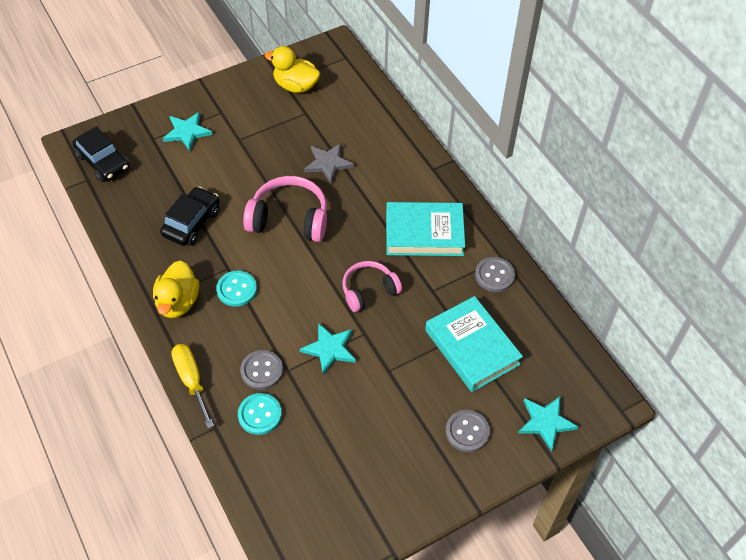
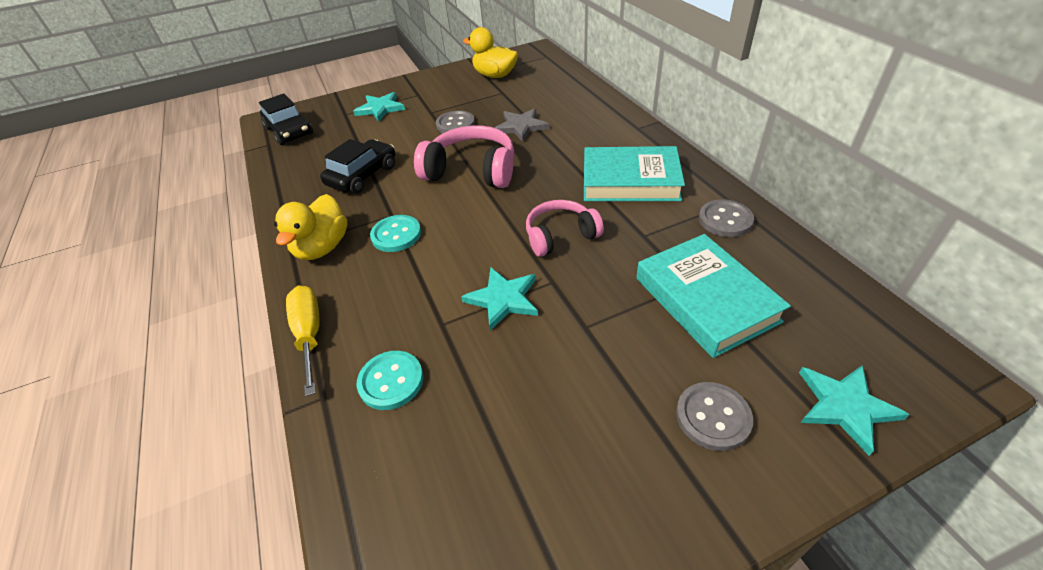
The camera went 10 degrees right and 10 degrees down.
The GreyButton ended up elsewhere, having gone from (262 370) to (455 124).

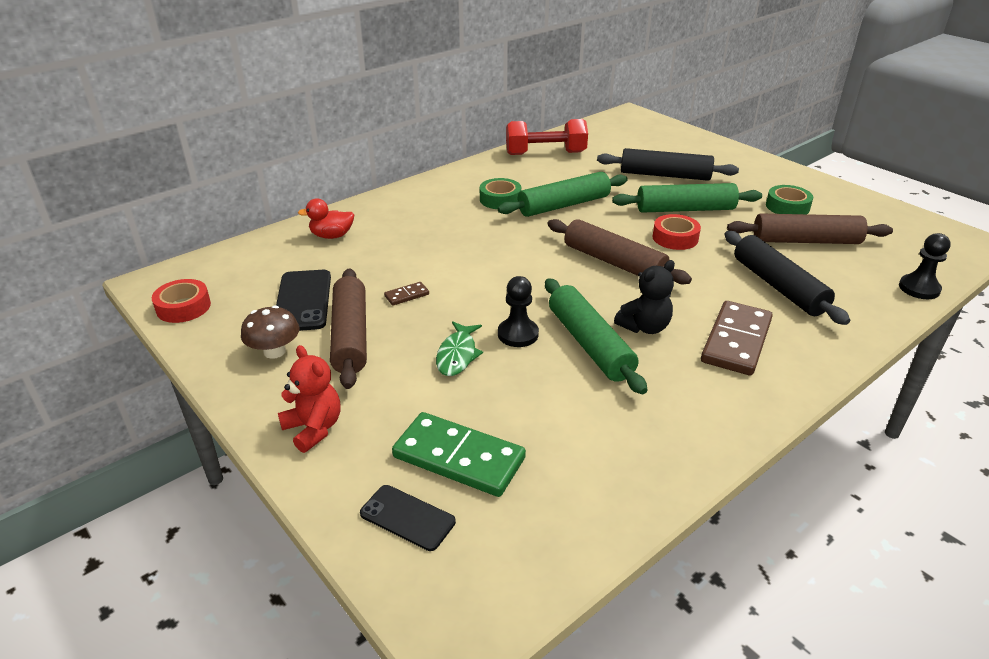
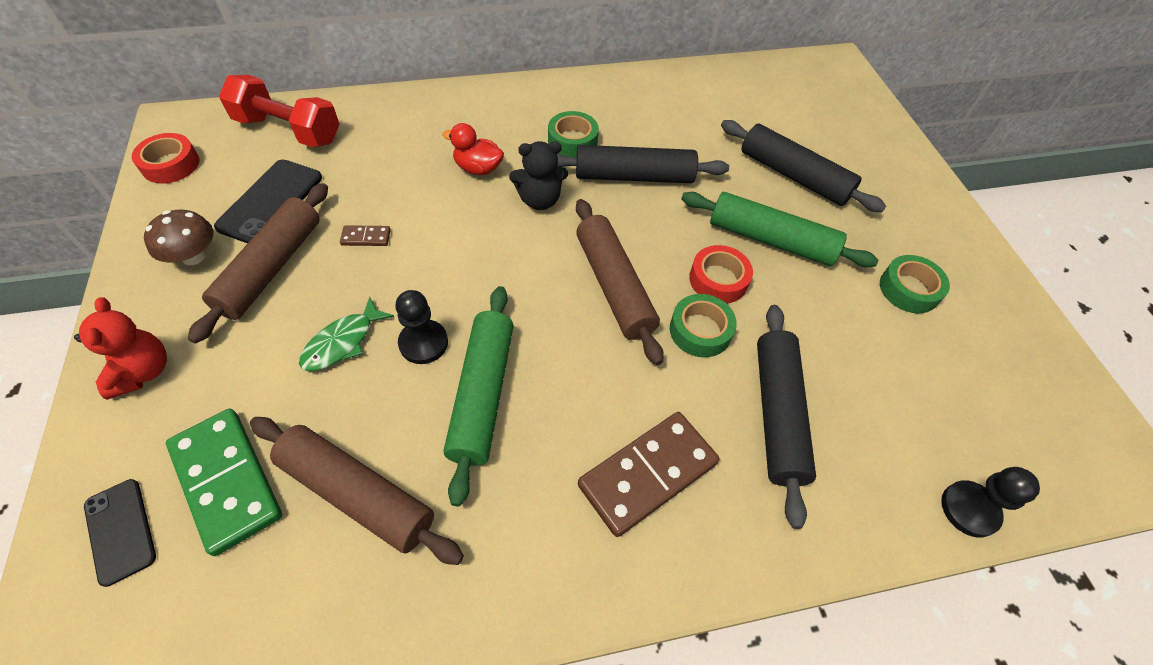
The camera went 25 degrees right and 20 degrees up.
The RedDumbbell ended up elsewhere, having gone from (545 153) to (288 130).
The BrownRollingPin ended up elsewhere, having gone from (805 241) to (357 493).
The RedDuck ended up elsewhere, having gone from (332 236) to (478 168).
The BlackTeddyBear ended up elsewhere, having gone from (644 327) to (540 200).
What was the GreenRollingPin at (564 205) turned into the BlackRollingPin at (634 176).
The second view gained the GreenTape at (700 330).

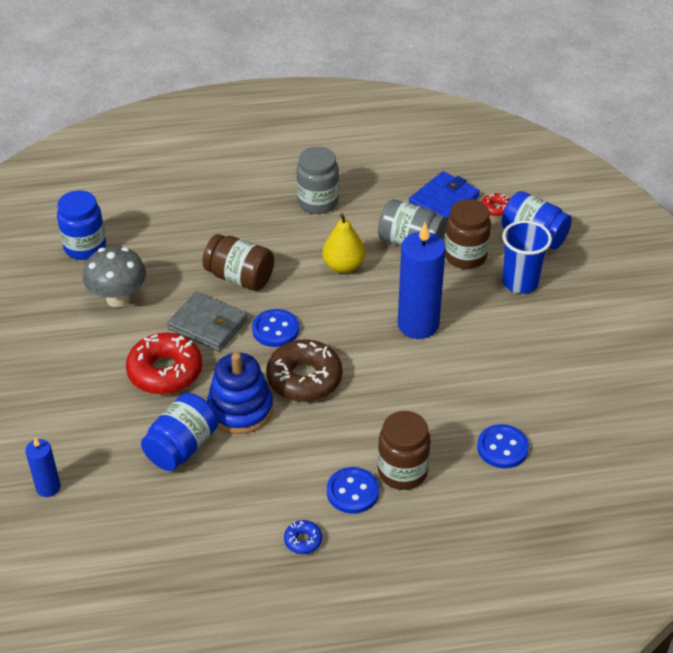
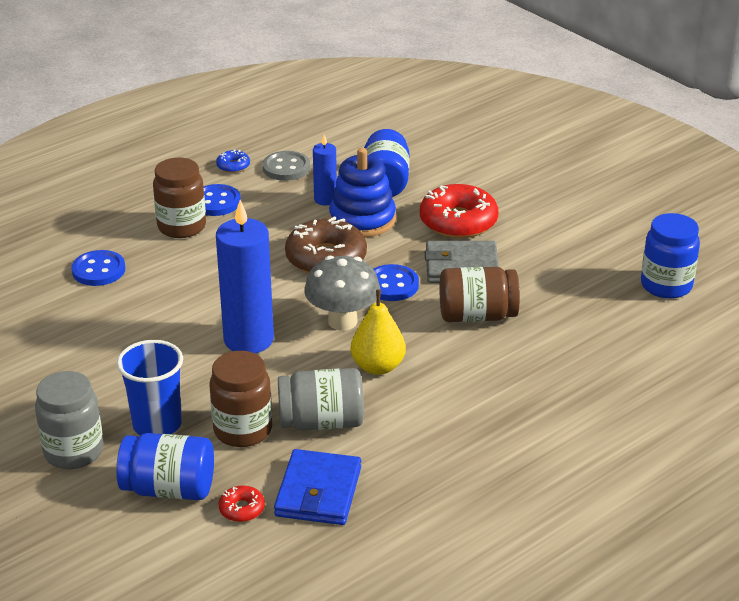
The camera went 150 degrees right and 10 degrees down.
The GreyJar ended up elsewhere, having gone from (318 202) to (74 451).
The second view gained the GreyButton at (286 168).
The GreyMushroom ended up elsewhere, having gone from (118 298) to (342 321).
The BlueCandle ended up elsewhere, having gone from (48 487) to (325 199).

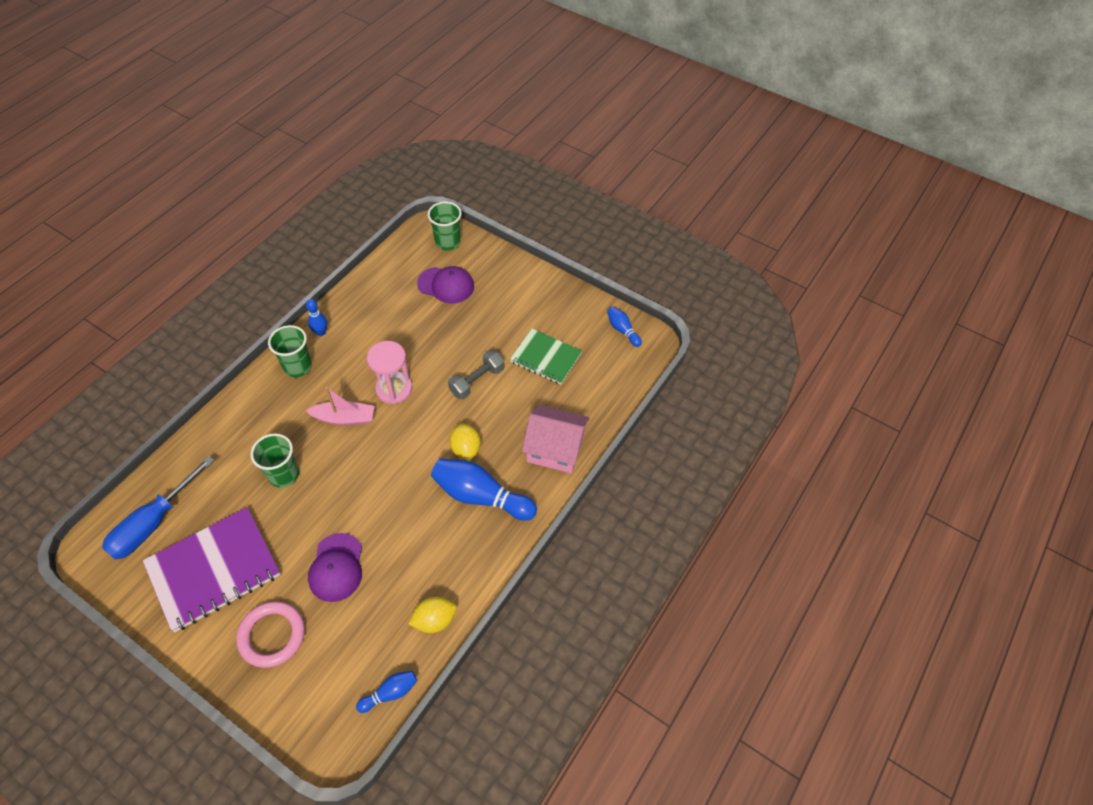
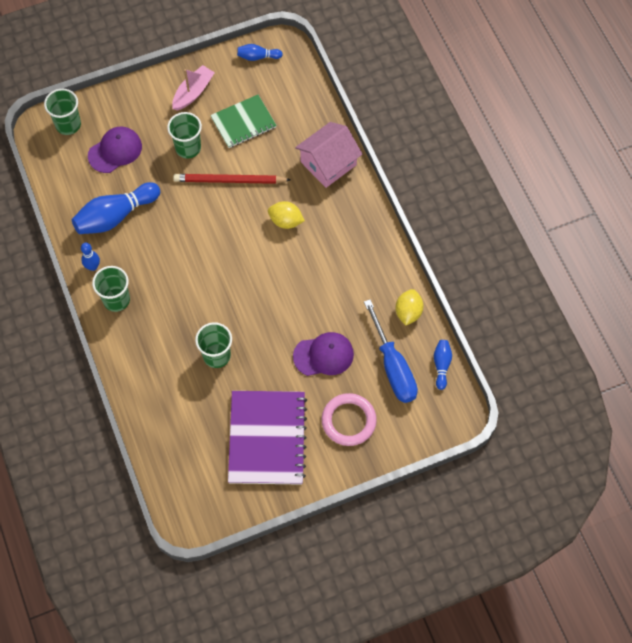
The camera went 55 degrees left and 10 degrees up.
The BlueBowlingPin ended up elsewhere, having gone from (480 496) to (115 216).
The second view gained the GreenCup at (188 148).
The PinkBoat ended up elsewhere, having gone from (344 418) to (193 92).
Where the GreyDumbbell stood at (477 381), the RedPencil came to stand at (229 180).
The PurpleCap at (336 567) ended up facing another way, 45 degrees counterclockwise from before.
The BlueScrewdriver ended up elsewhere, having gone from (152 524) to (393 367).
The second view lost the PinkHourglass at (394 389).

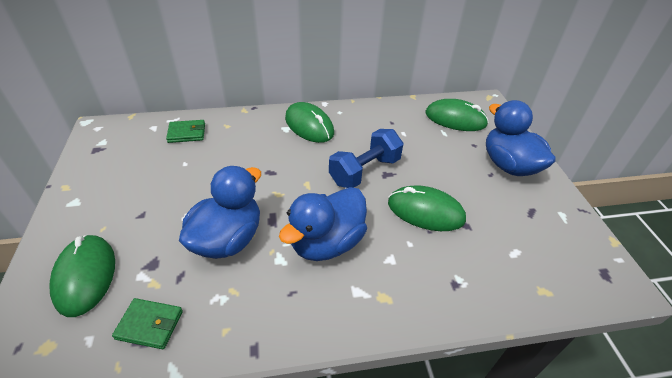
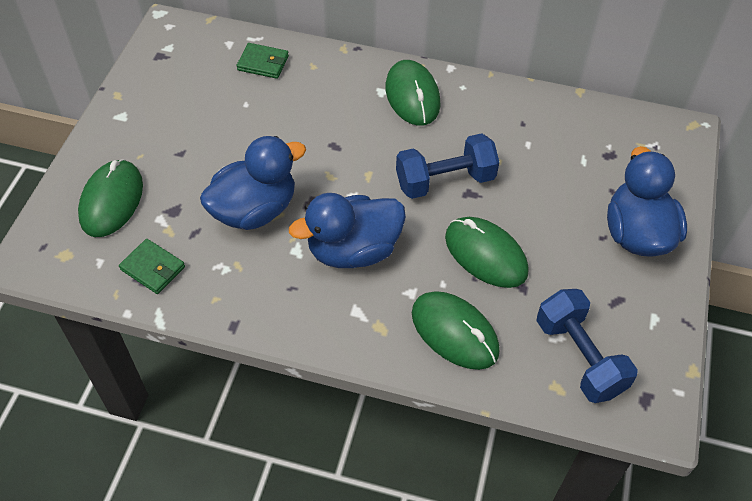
The camera went 25 degrees right and 10 degrees up.
The GreenMouse ended up elsewhere, having gone from (455 119) to (454 332).
The second view gained the BlueDumbbell at (579 357).

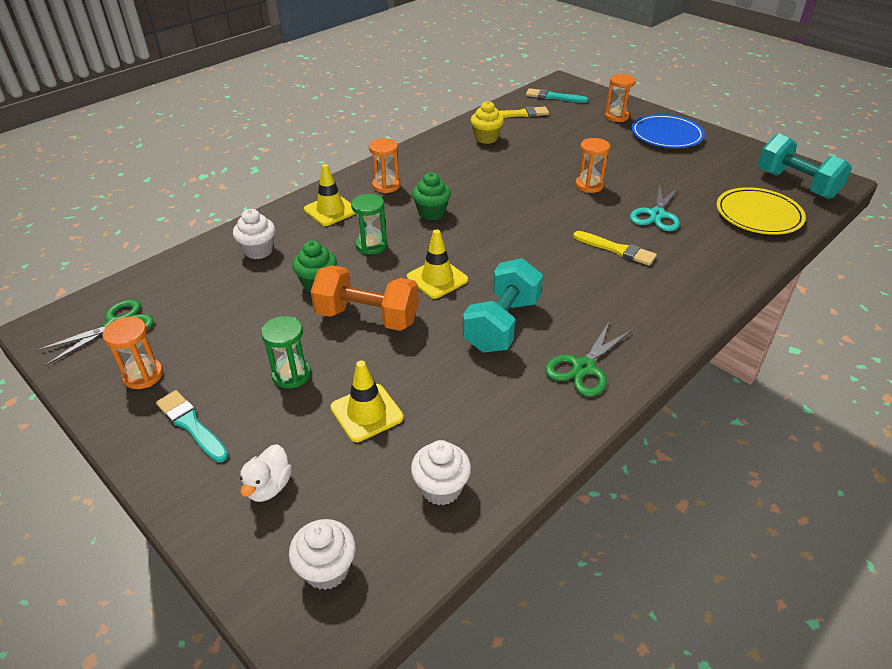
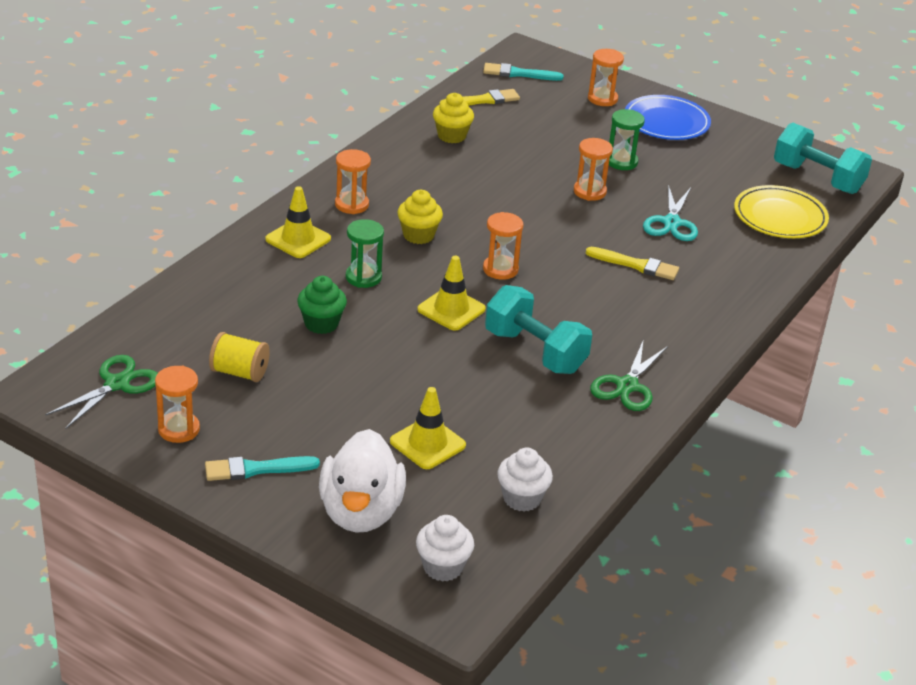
The camera went 15 degrees left and 5 degrees down.
The TurquoiseBrush at (191 425) ended up facing another way, 45 degrees counterclockwise from before.
The second view gained the YellowSpool at (239 372).
The size of the WhiteDuck at (269 486) changed by a factor of 2.01.
What was the GreenCupcake at (431 213) turned into the YellowCupcake at (418 235).
The second view gained the OrangeHourglass at (500 269).
The TurquoiseDumbbell at (502 324) ended up facing another way, 60 degrees counterclockwise from before.
The GreenHourglass ended up elsewhere, having gone from (291 374) to (621 162).
The second view lost the WhiteCupcake at (258 251).
The second view lost the OrangeDumbbell at (367 317).

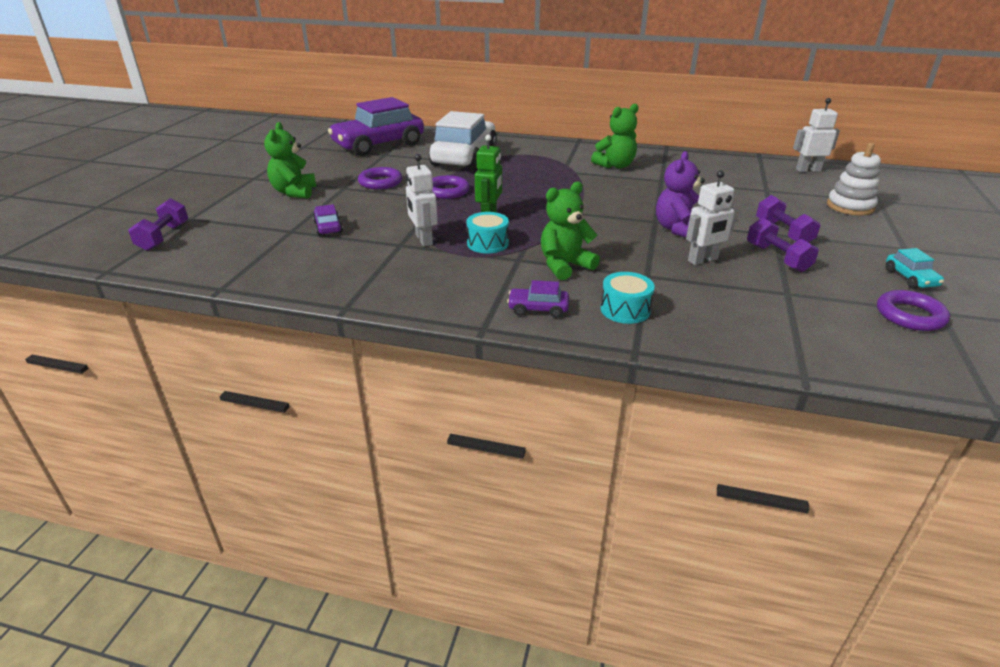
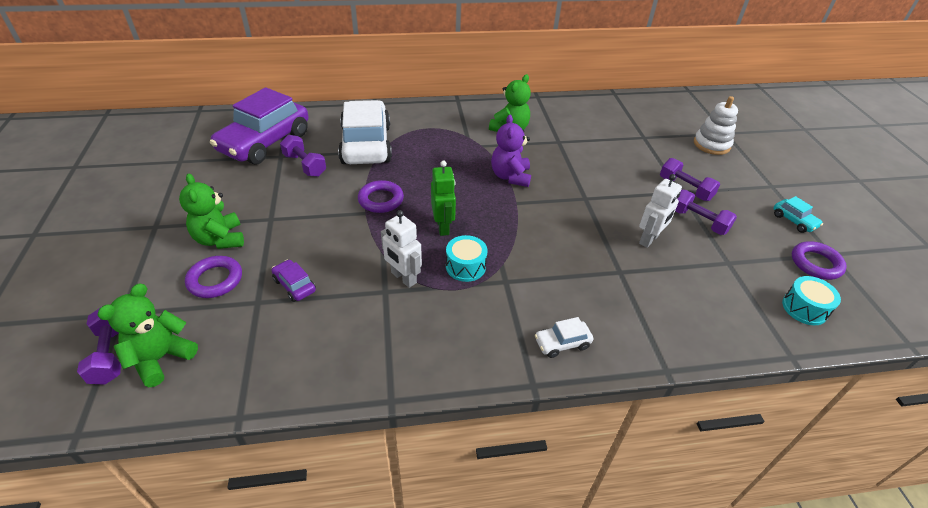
The camera went 25 degrees left and 10 degrees up.
The GreenTeddyBear ended up elsewhere, having gone from (565 266) to (161 358).
The PurpleRing ended up elsewhere, having gone from (380 182) to (215 280).
The second view gained the PurpleDumbbell at (305 165).
The PurpleTeddyBear ended up elsewhere, having gone from (678 229) to (510 176).
What was the PurpleCar at (538 309) turned into the WhiteCar at (562 343).
The TurquoiseDrum ended up elsewhere, having gone from (625 309) to (804 308).
The second view lost the WhiteRobot at (808 170).

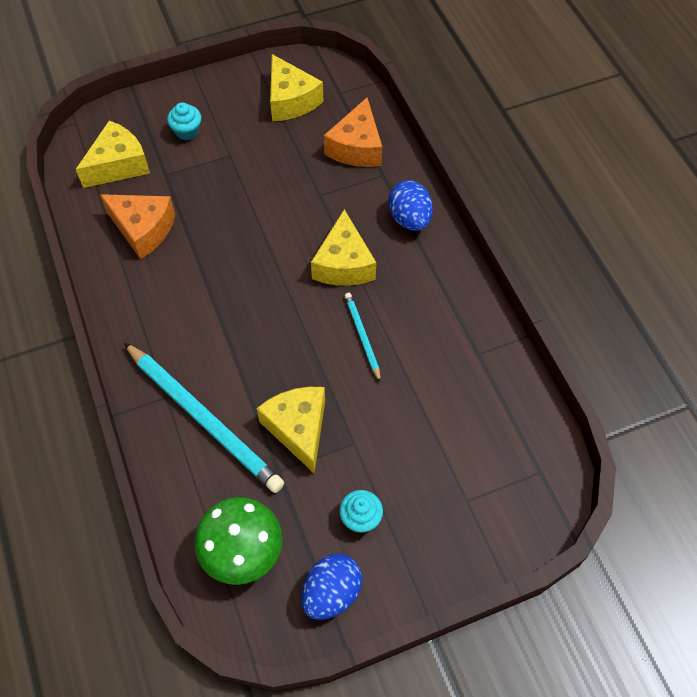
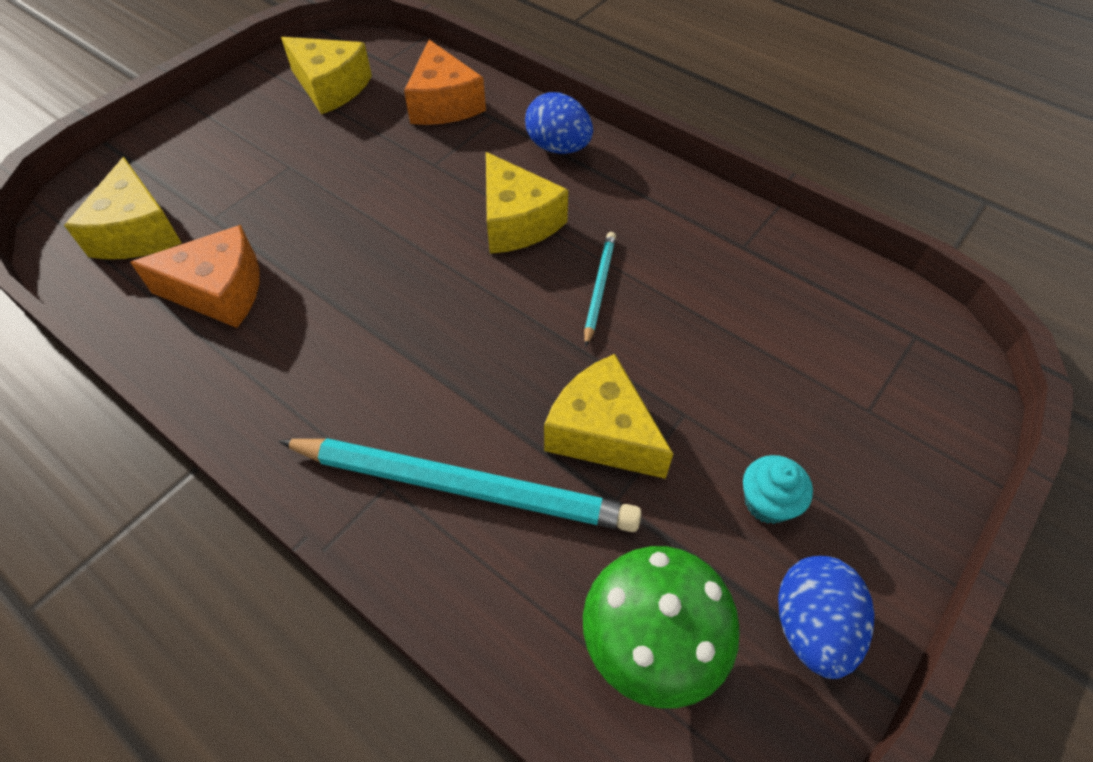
The camera went 30 degrees left and 5 degrees down.
The YellowCheese at (119 165) ended up facing another way, 150 degrees clockwise from before.
The TurquoisePencil at (362 336) ended up facing another way, 60 degrees clockwise from before.
The second view lost the TurquoiseCupcake at (187 131).

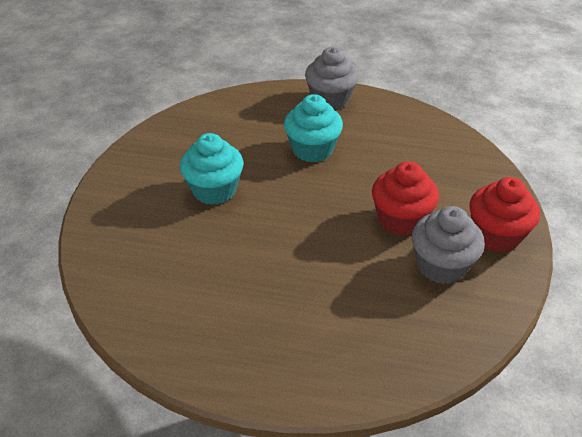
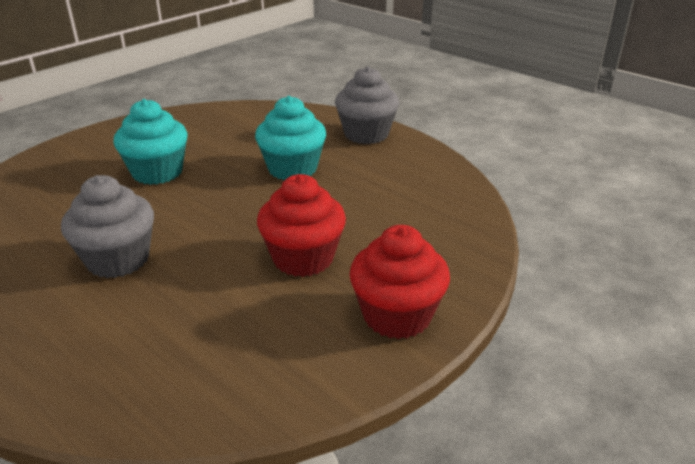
The camera went 30 degrees right and 10 degrees down.
The GreyCupcake ended up elsewhere, having gone from (441 265) to (118 259).

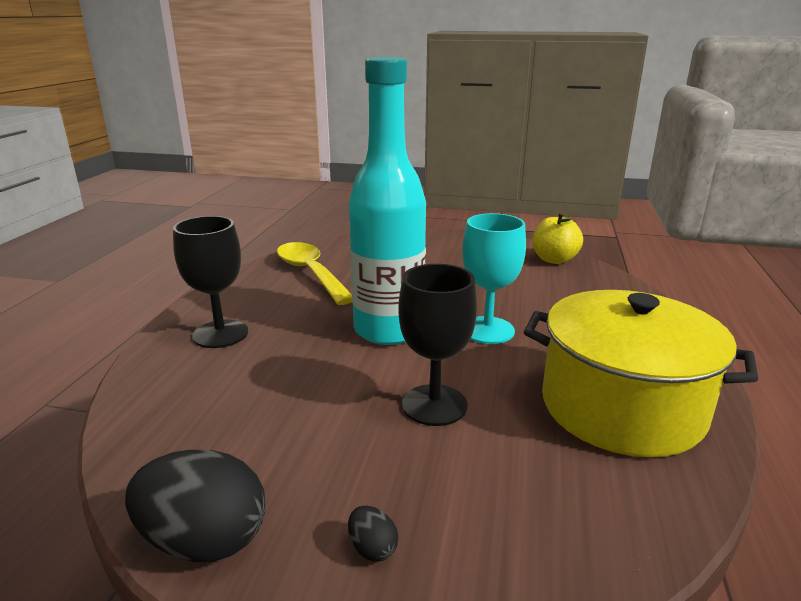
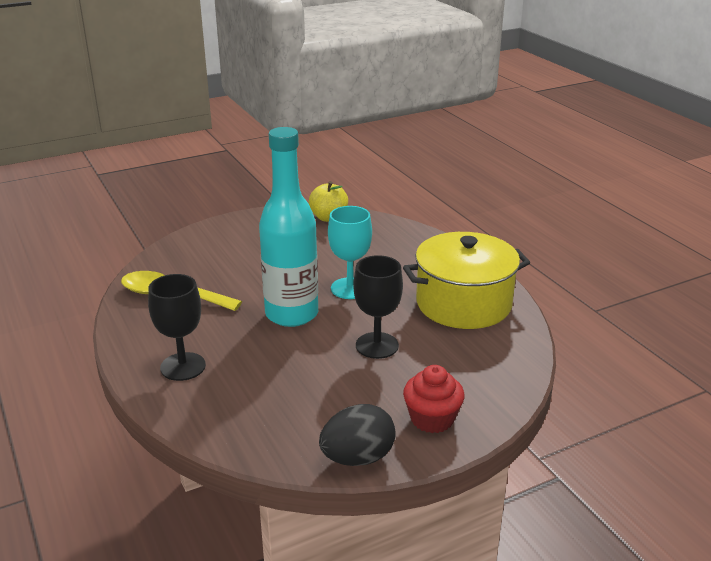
The camera went 40 degrees left and 5 degrees up.
Where the BlackEgg stood at (372 548), the RedCupcake came to stand at (432 419).

